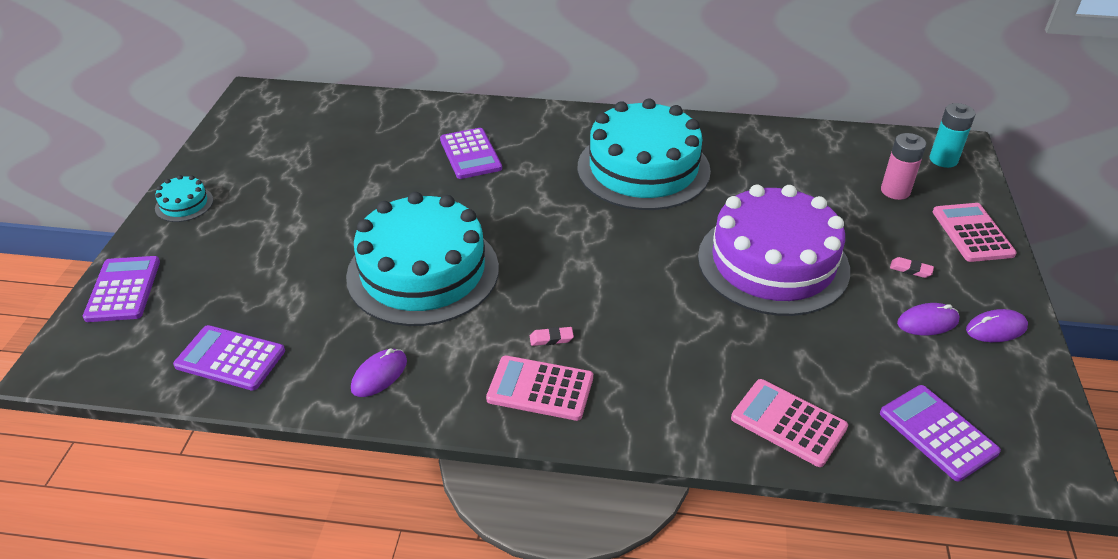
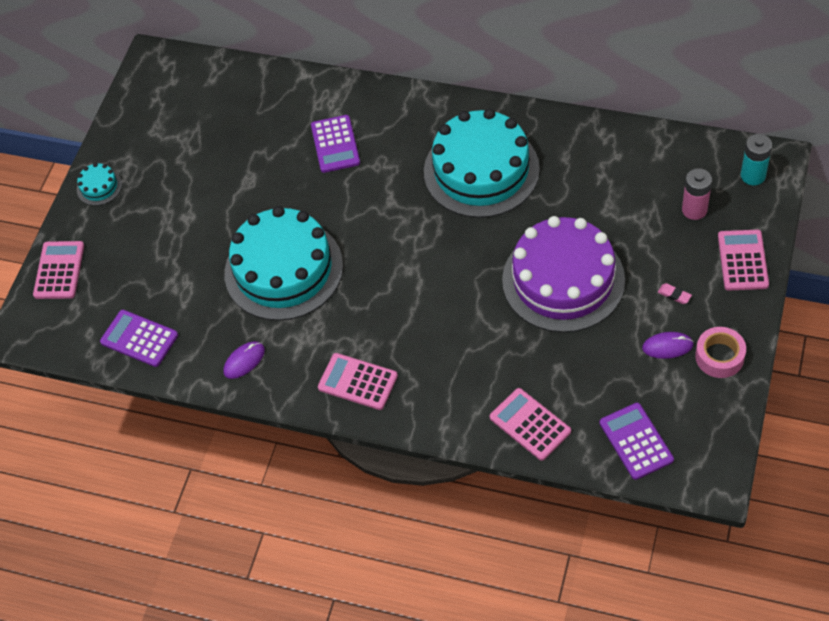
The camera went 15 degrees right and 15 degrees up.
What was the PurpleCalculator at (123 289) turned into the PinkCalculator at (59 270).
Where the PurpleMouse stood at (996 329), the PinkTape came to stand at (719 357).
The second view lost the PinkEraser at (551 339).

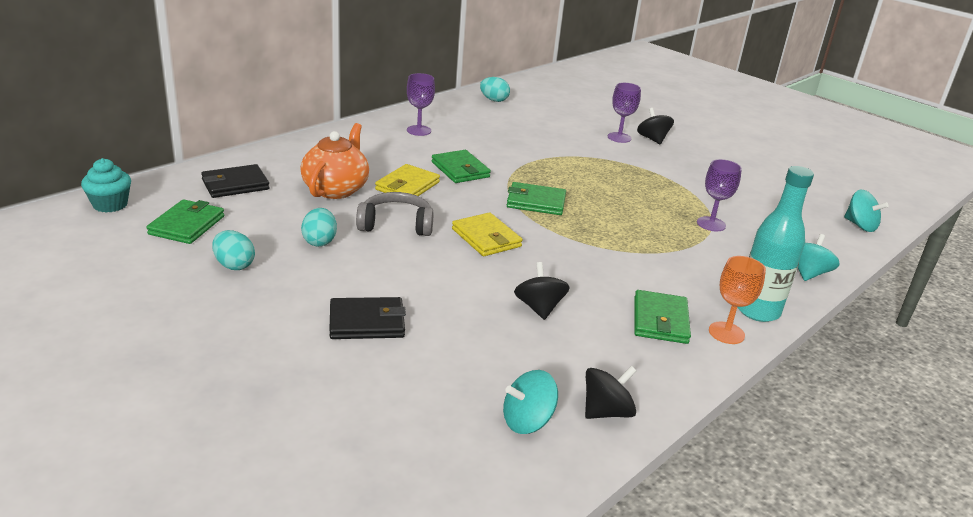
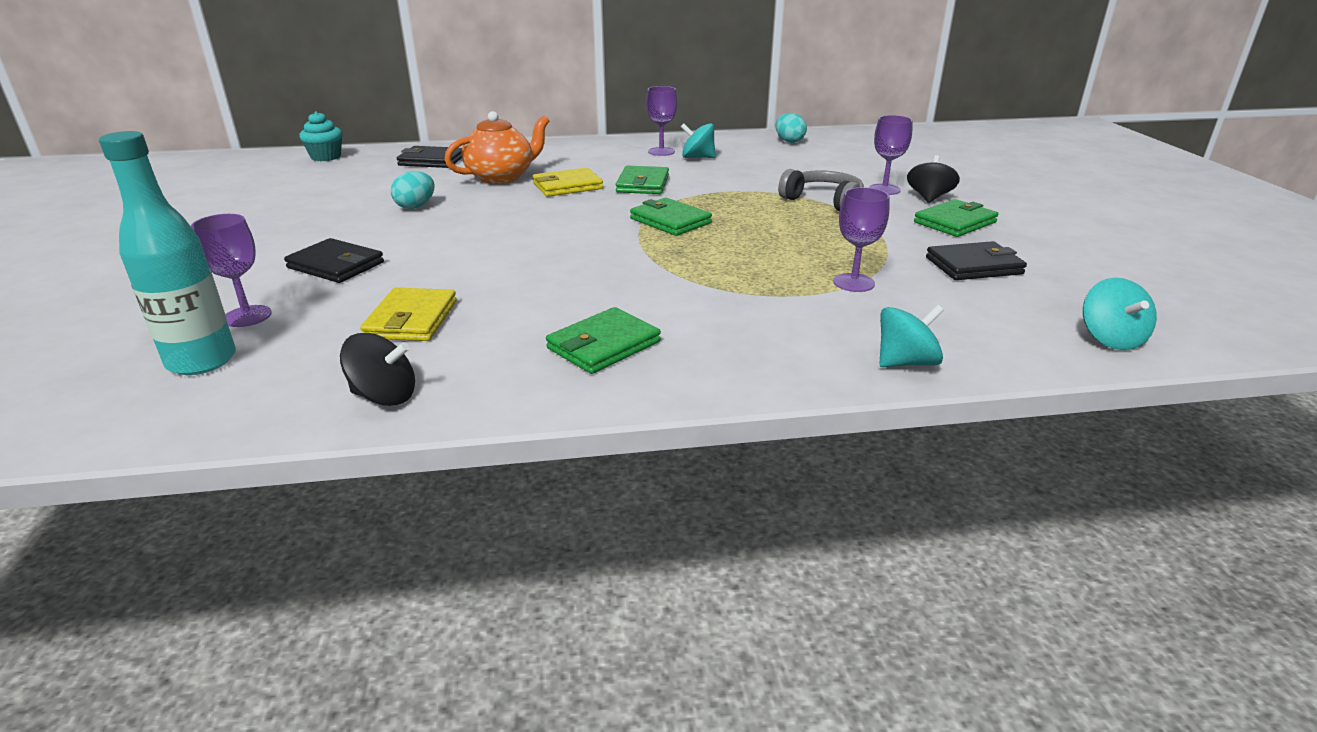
The camera went 40 degrees right and 0 degrees up.
The TurquoiseBottle ended up elsewhere, having gone from (757 311) to (202 361).
The second view gained the PurpleGoblet at (247 316).
The YellowWallet ended up elsewhere, having gone from (486 238) to (411 319).
The TurquoiseSpinningTop ended up elsewhere, having gone from (527 421) to (697 157).
The GreyHeadphones ended up elsewhere, having gone from (396 225) to (823 201).
The GreenWallet ended up elsewhere, having gone from (187 225) to (955 222).
The second view gained the BlackWallet at (974 266).
The second view lost the TurquoiseEgg at (234 265).
The second view lost the BlackSpinningTop at (539 308).
The second view lost the OrangeGoblet at (726 333).

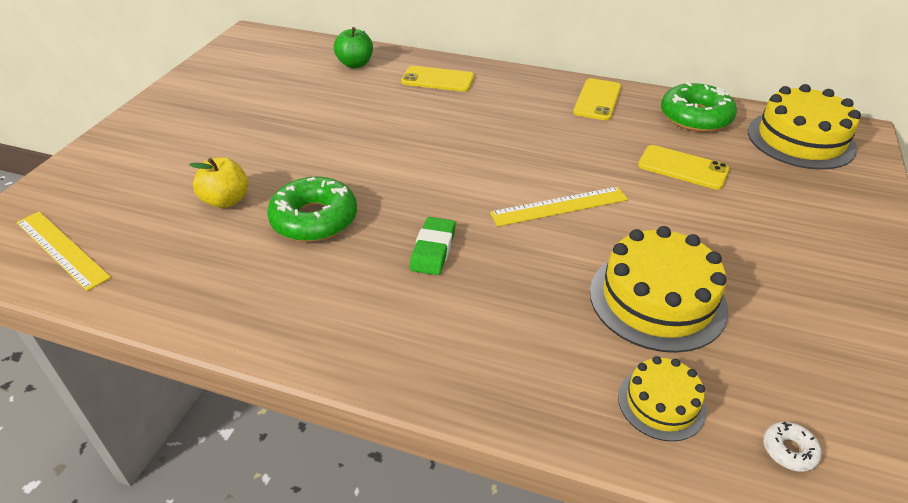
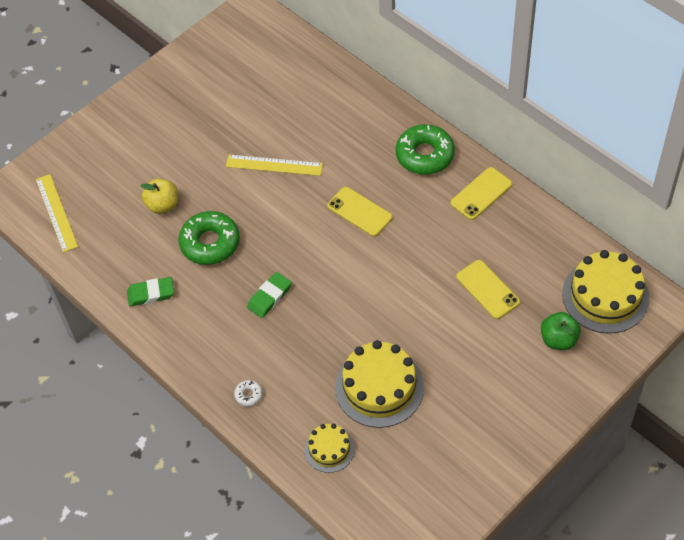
The camera went 30 degrees right and 15 degrees up.
The second view gained the GreenEraser at (151 294).
The YellowRuler ended up elsewhere, having gone from (559 206) to (274 165).
The WhiteDonut ended up elsewhere, having gone from (789 450) to (248 395).
The YellowPhone ended up elsewhere, having gone from (438 79) to (359 212).
The GreenDonut ended up elsewhere, having gone from (695 117) to (425 155).
The GreenApple ended up elsewhere, having gone from (355 64) to (558 339).

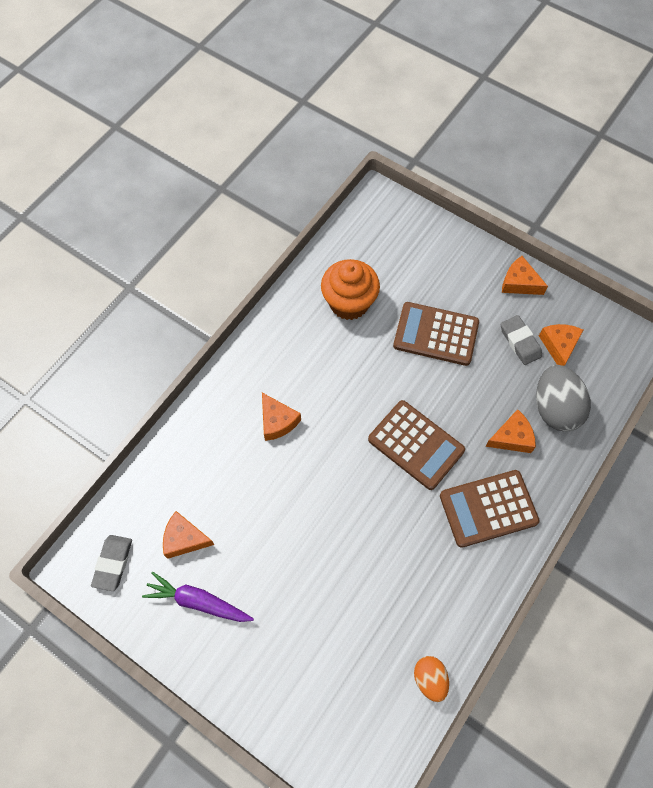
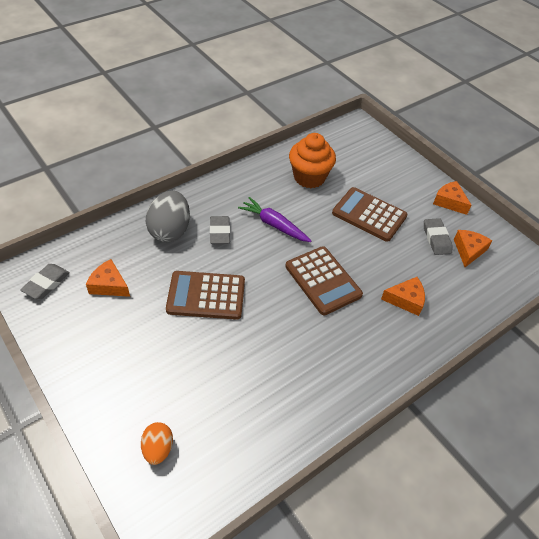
The camera went 15 degrees right and 15 degrees down.
The OrangeEgg ended up elsewhere, having gone from (430 679) to (158 448).
The GreyEgg ended up elsewhere, having gone from (555 408) to (170 230).
The BrownCalculator ended up elsewhere, having gone from (488 508) to (206 296).
Where the OrangeCheese stood at (277 421), the GreyEraser came to stand at (220 232).
The PurpleCarrot ended up elsewhere, having gone from (198 601) to (274 225).

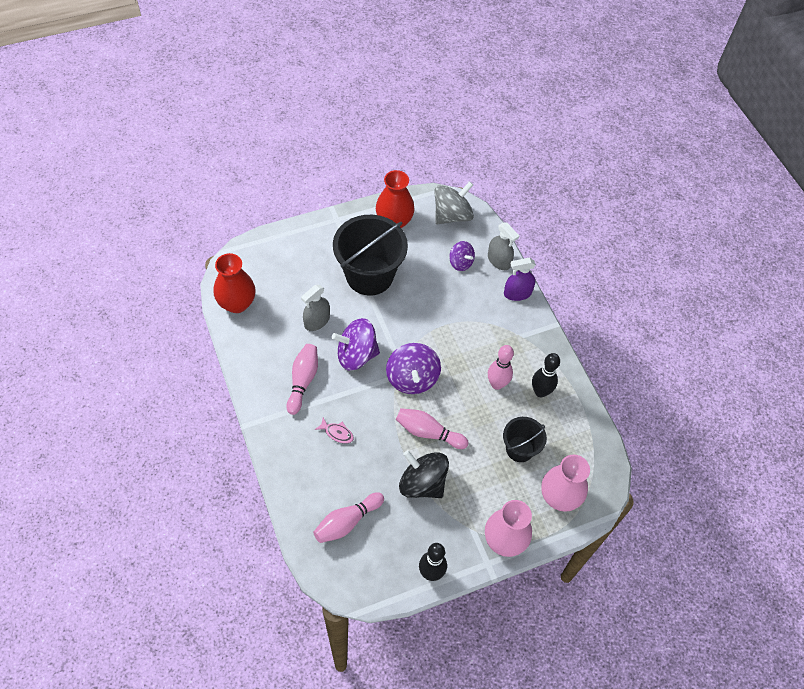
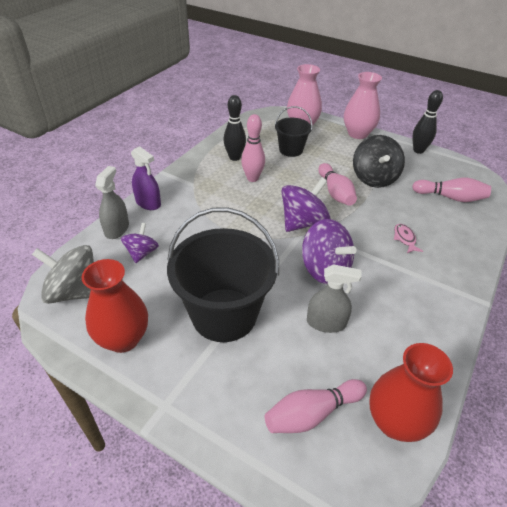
The camera went 125 degrees left and 15 degrees down.
The PinkBowlingPin ended up elsewhere, having gone from (303 381) to (312 413).

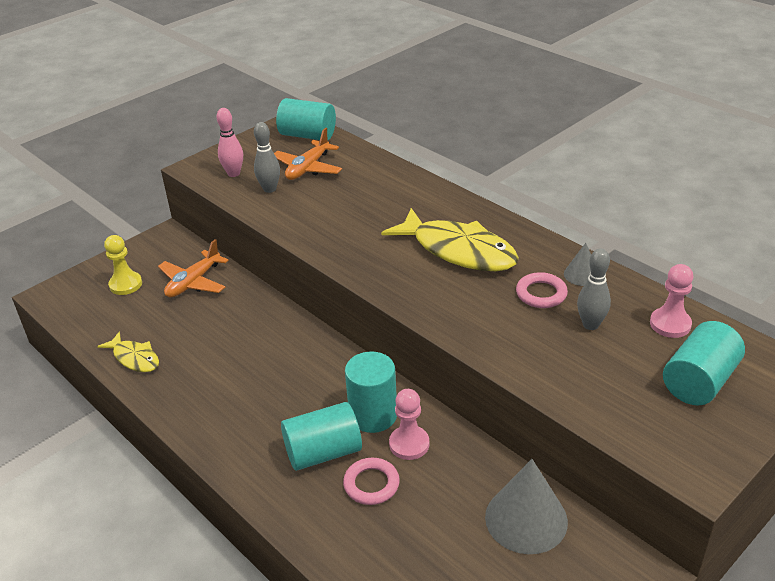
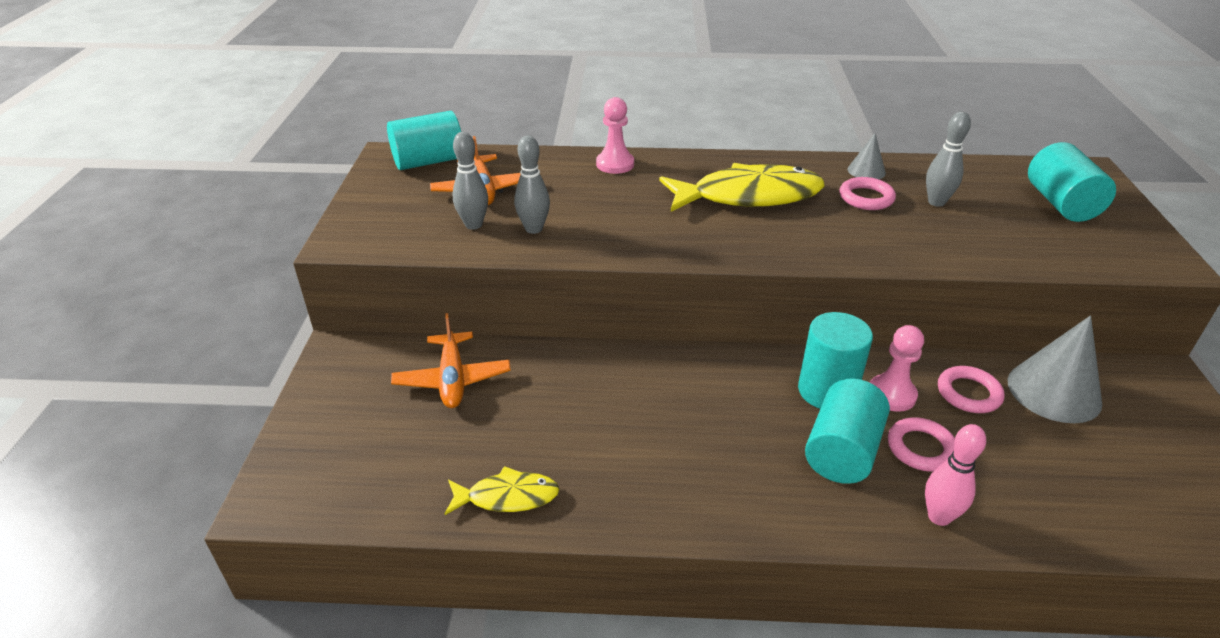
The camera went 45 degrees left and 0 degrees up.
The second view gained the GreyBowlingPin at (534 229).
The PinkPawn ended up elsewhere, having gone from (670 324) to (615 164).
The PinkBowlingPin ended up elsewhere, having gone from (233 173) to (939 517).
The second view gained the PinkRing at (968 393).
The second view lost the YellowPawn at (125 284).

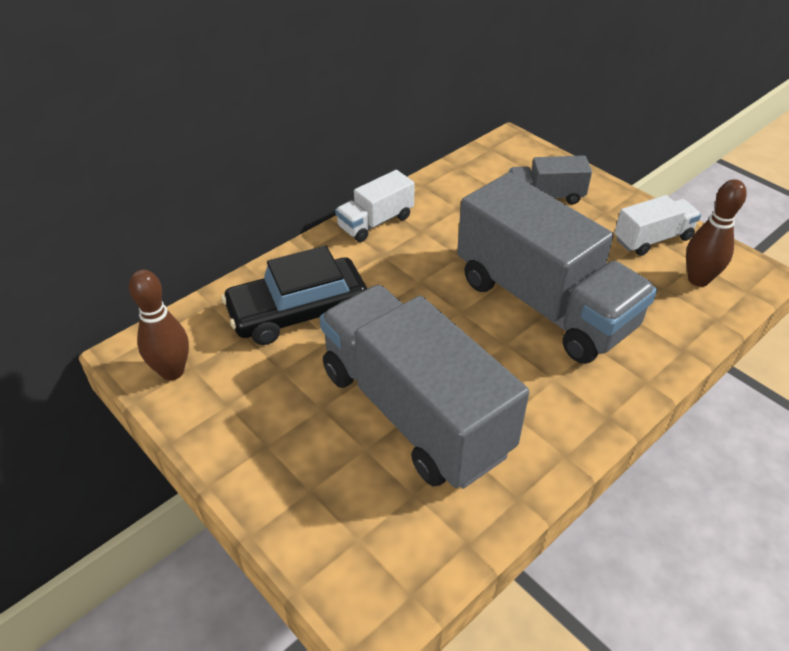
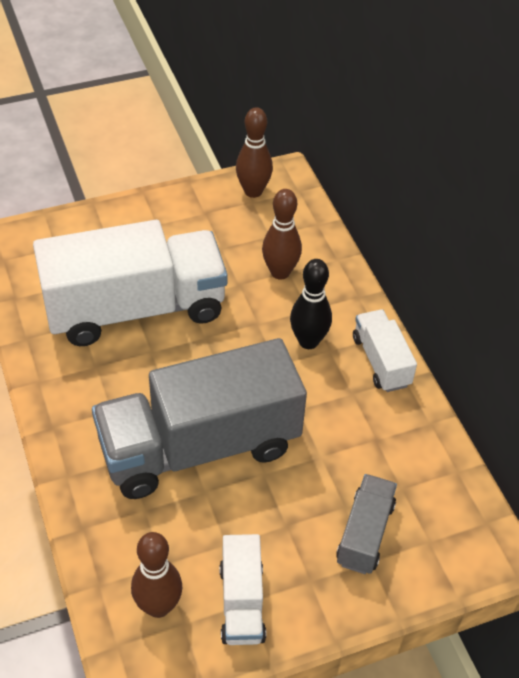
The camera went 110 degrees right and 5 degrees up.
What was the GreyTruck at (414 411) turned into the WhiteTruck at (135 309).
Where the BlackCar stood at (298 312), the BrownBowlingPin came to stand at (280 272).
The second view gained the BlackBowlingPin at (308 341).

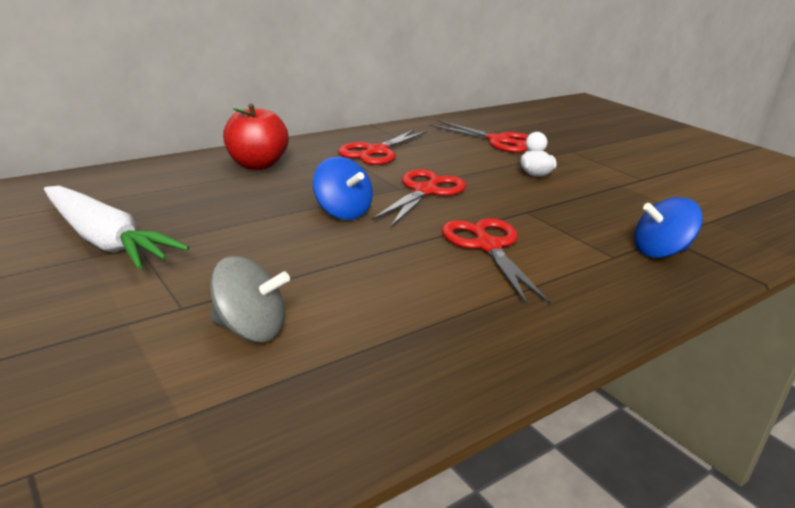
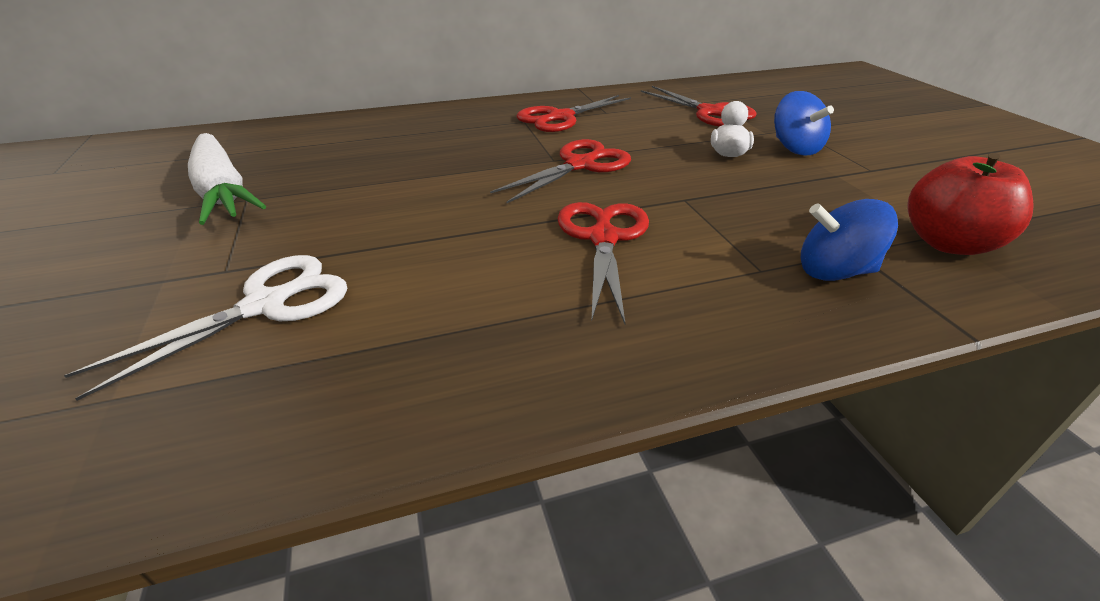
The camera went 20 degrees right and 10 degrees up.
Where the GreySpinningTop stood at (250 329), the WhiteScissors came to stand at (265 305).
The BlueSpinningTop ended up elsewhere, having gone from (342 212) to (794 148).
The RedApple ended up elsewhere, having gone from (257 165) to (947 243).

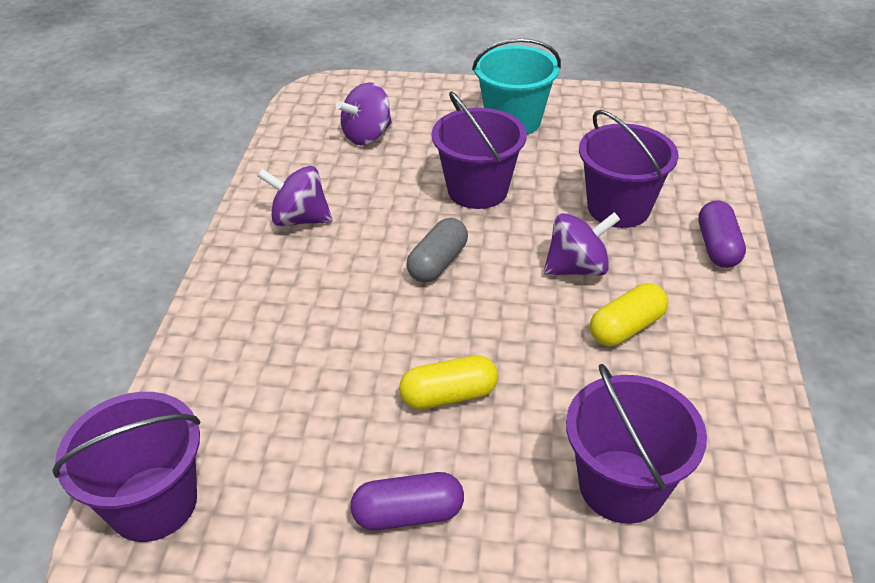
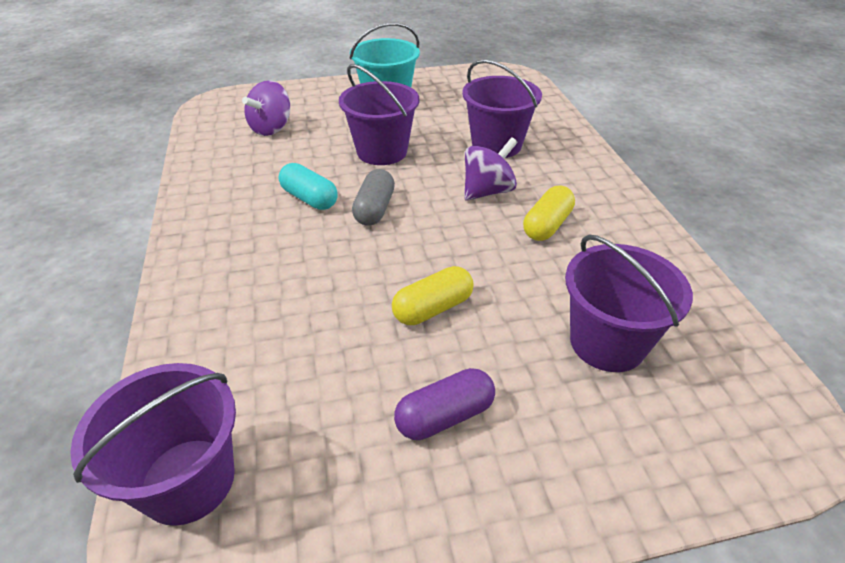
The camera went 20 degrees left and 0 degrees up.
The second view gained the TurquoiseCapsule at (309 198).
The second view lost the PurpleSpinningTop at (299 219).
The second view lost the PurpleCapsule at (717 247).

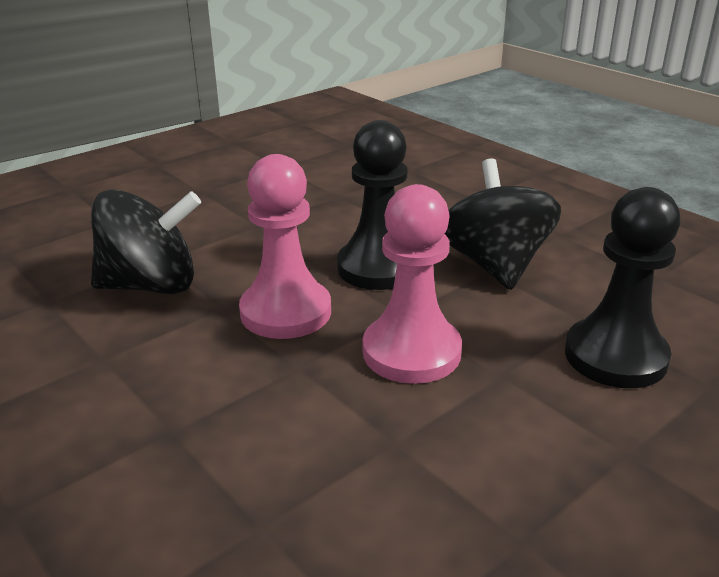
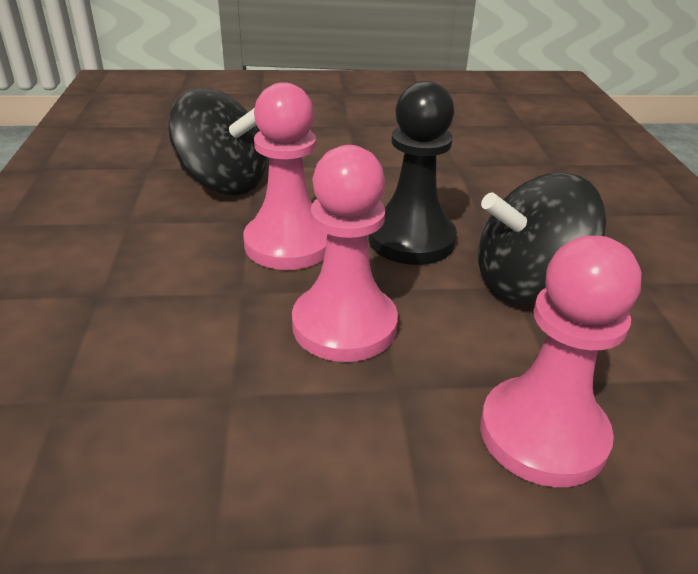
The camera went 35 degrees right and 5 degrees up.
The BlackSpinningTop at (495 265) ended up facing another way, 135 degrees counterclockwise from before.
What was the BlackPawn at (615 356) turned into the PinkPawn at (543 434).

